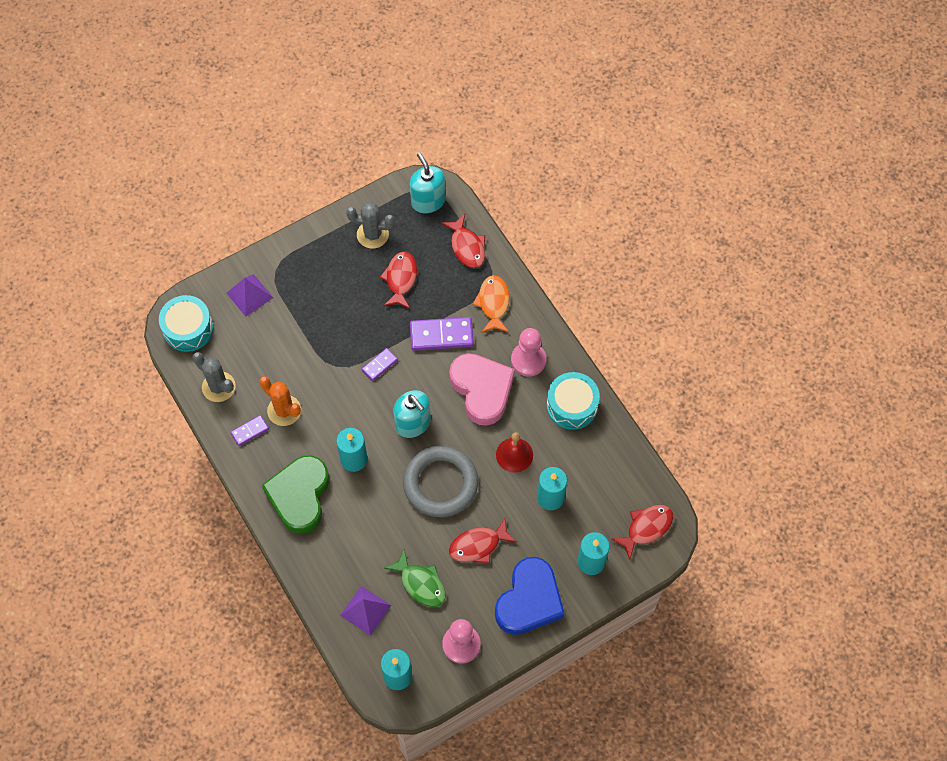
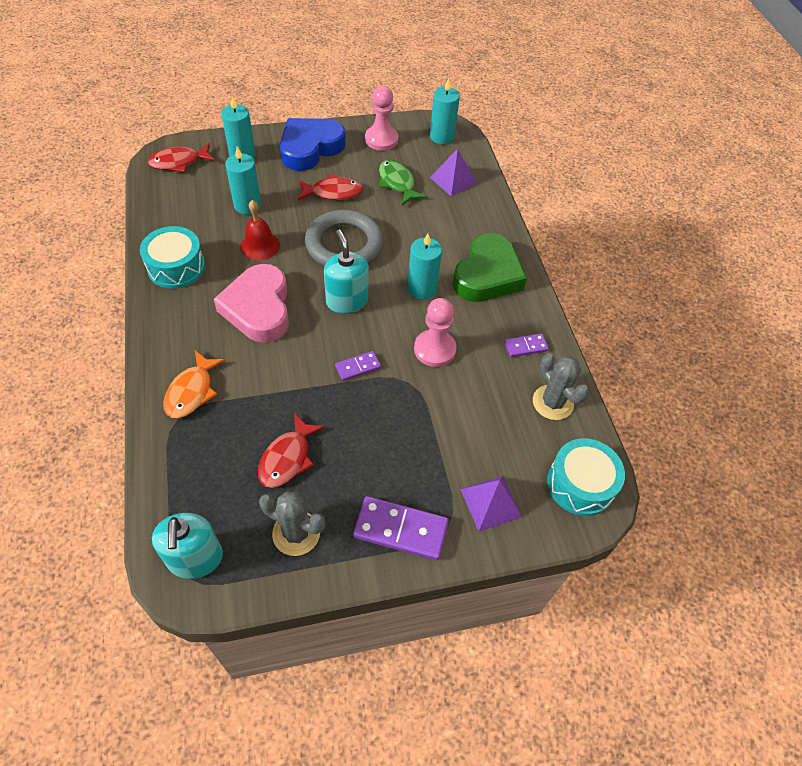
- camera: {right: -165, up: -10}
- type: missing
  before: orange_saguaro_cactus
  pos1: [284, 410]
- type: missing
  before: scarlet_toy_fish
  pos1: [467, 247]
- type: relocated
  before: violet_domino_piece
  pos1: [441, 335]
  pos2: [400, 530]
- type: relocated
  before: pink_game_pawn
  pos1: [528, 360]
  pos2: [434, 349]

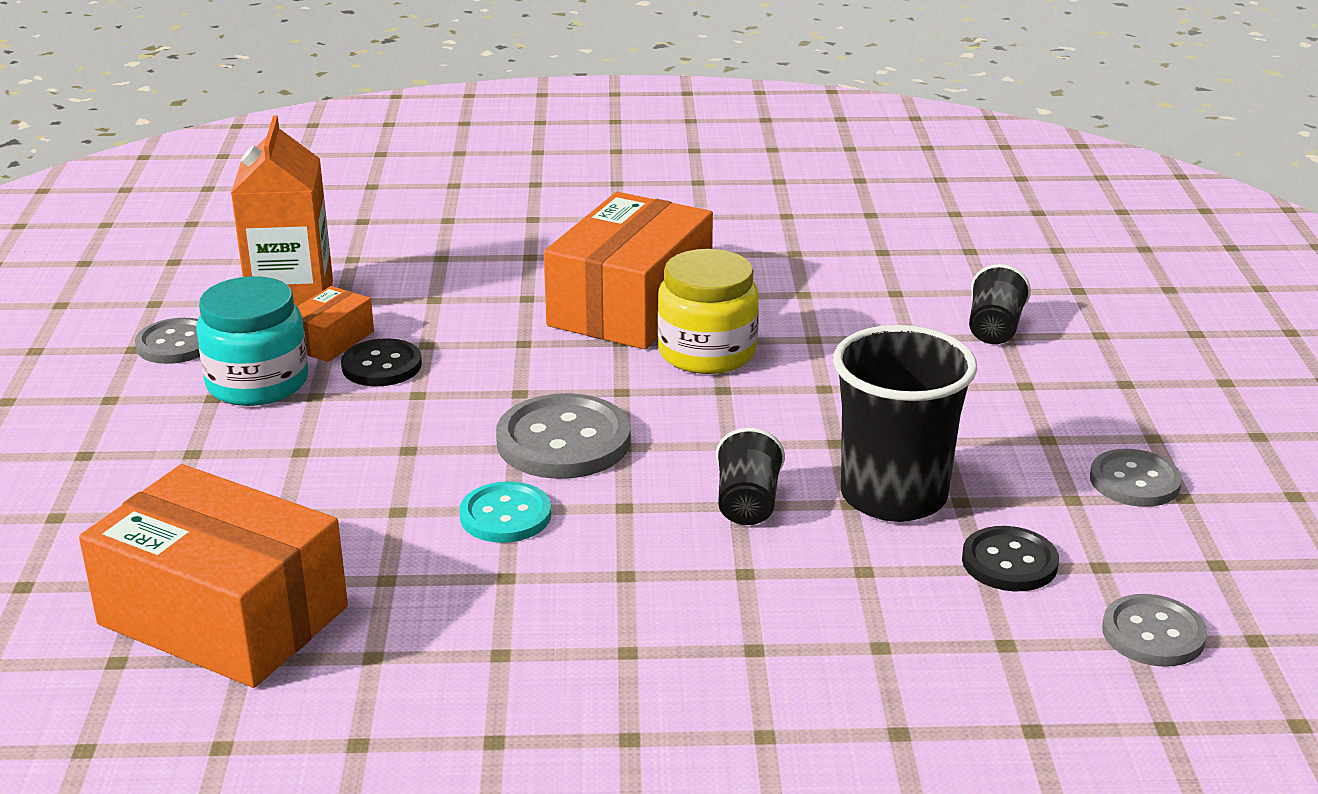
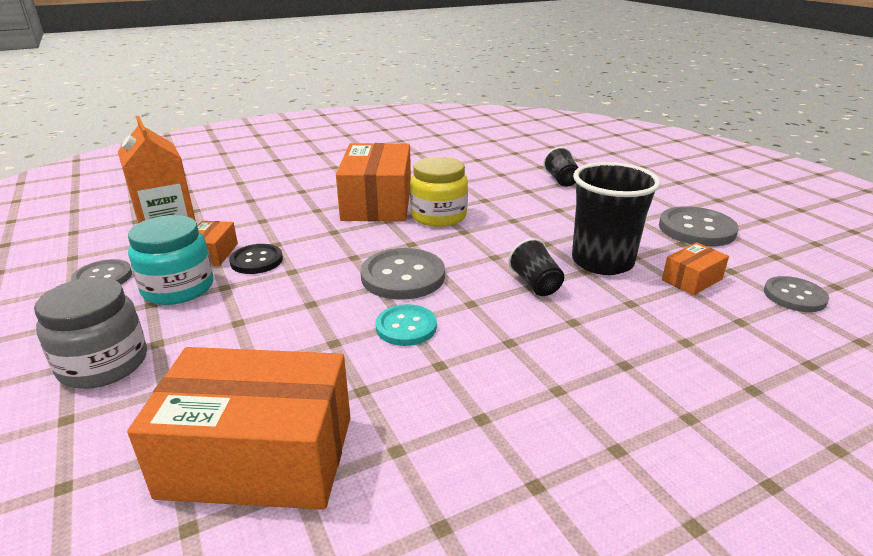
- camera: {right: -25, up: 0}
- type: appeared
  after: grey_jar
  pos2: [103, 364]
- type: exchanged
  before: jet-black_sewing_button
  after: orange_box
  pos1: [1009, 562]
  pos2: [692, 279]
- type: size
  before: grey_sewing_button
  pos1: [1134, 481]
  pos2: [696, 229]
  scale: 1.57

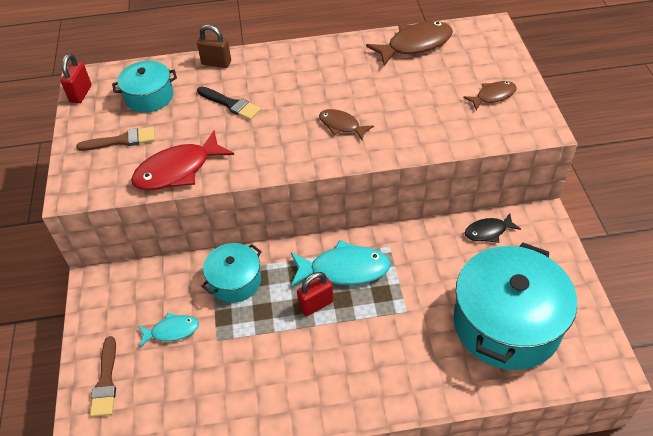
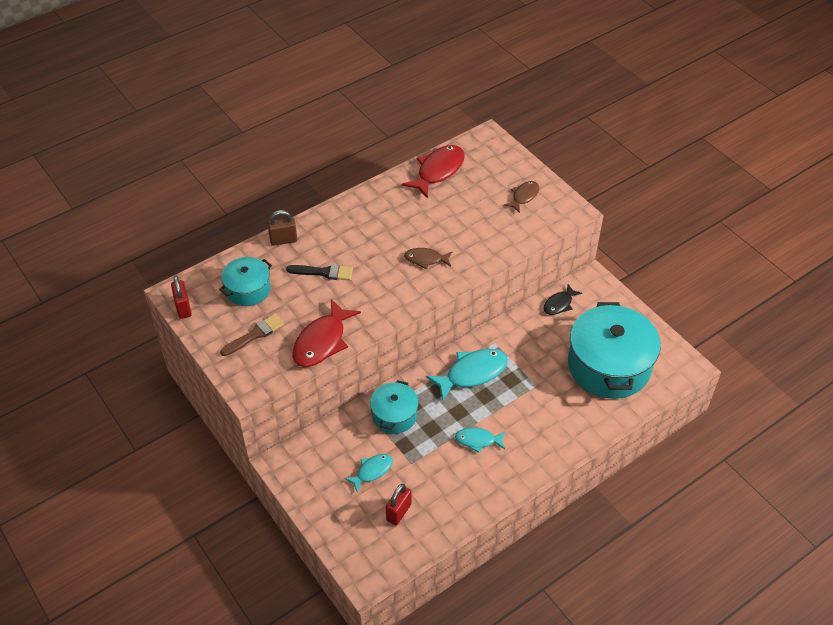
- camera: {right: -30, up: 0}
- type: missing
  before: russet_paintbrush
  pos1: [106, 381]
- type: appeared
  after: turquoise_toy_fish
  pos2: [478, 440]
- type: relocated
  before: scarlet_lock
  pos1: [316, 305]
  pos2: [398, 512]
- type: colour
  before: russet_toy_fish
  after: scarlet_toy_fish
  pos1: [415, 45]
  pos2: [438, 171]

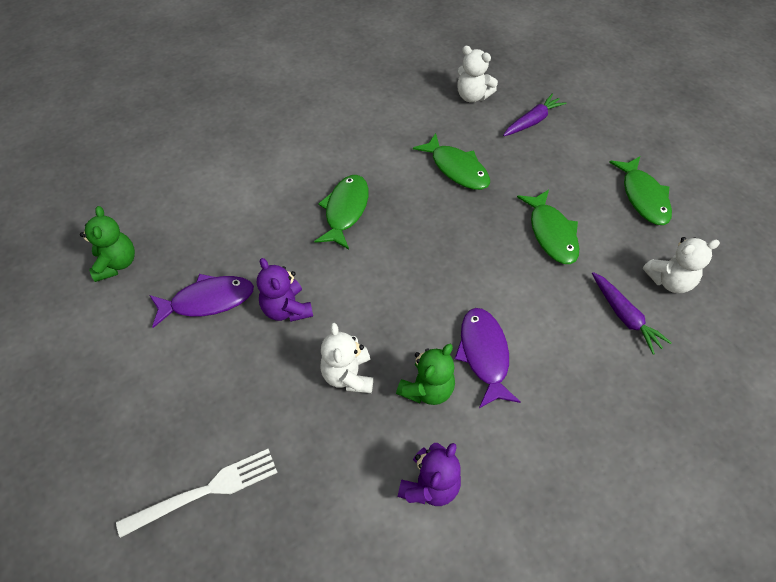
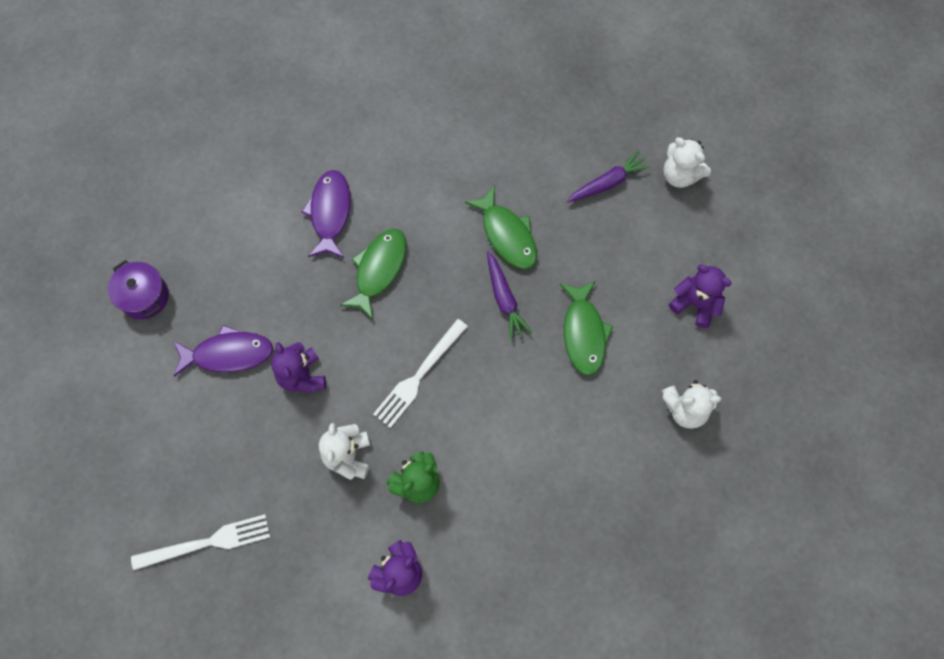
- camera: {right: 10, up: 15}
- type: appeared
  after: white_dinner_fork
  pos2: [419, 376]
- type: relocated
  before: violet_toy_fish
  pos1: [484, 354]
  pos2: [330, 213]
- type: relocated
  before: white_teddy_bear
  pos1: [472, 96]
  pos2: [680, 175]
- type: relocated
  before: violet_carrot
  pos1: [625, 316]
  pos2: [504, 299]
- type: exchanged
  before: green_teddy_bear
  after: violet_stockpot
  pos1: [116, 264]
  pos2: [144, 296]
- type: exchanged
  before: green_toy_fish
  after: violet_teddy_bear
  pos1: [643, 197]
  pos2: [695, 304]

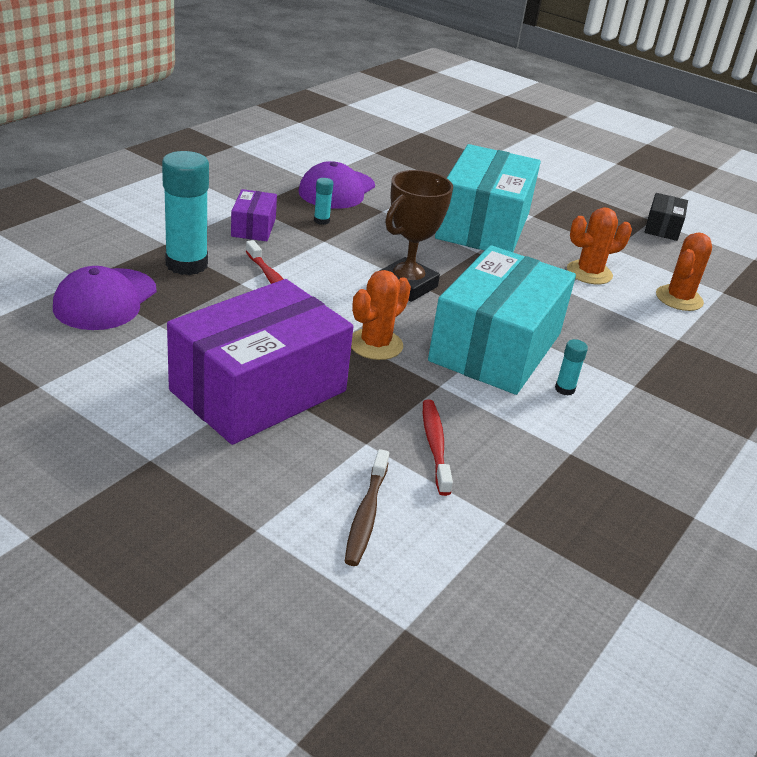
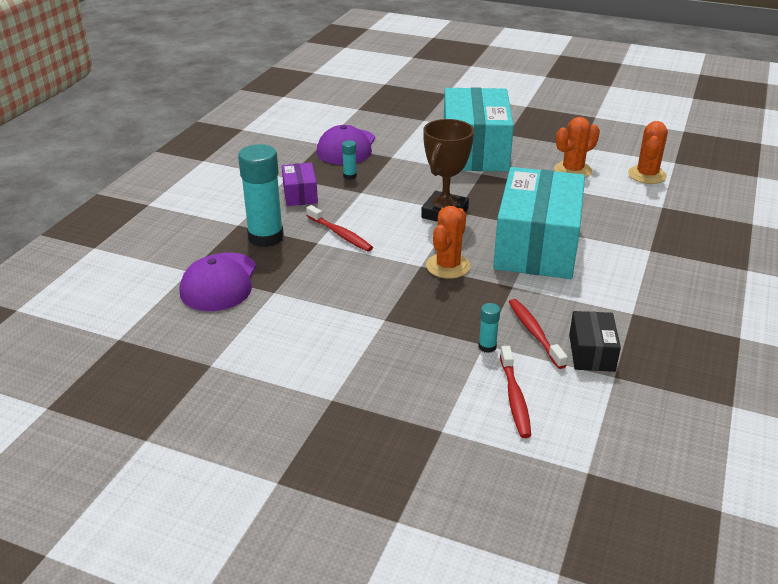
- camera: {right: -10, up: 0}
- type: missing
  before: violet_box
  pos1: [258, 390]
- type: relocated
  before: turquoise_stick_of_glue
  pos1: [564, 389]
  pos2: [487, 347]
- type: relocated
  before: jet-black_box
  pos1: [662, 227]
  pos2: [591, 352]
- type: colour
  before: russet_toothbrush
  after: scarlet_toothbrush
  pos1: [366, 514]
  pos2: [514, 398]

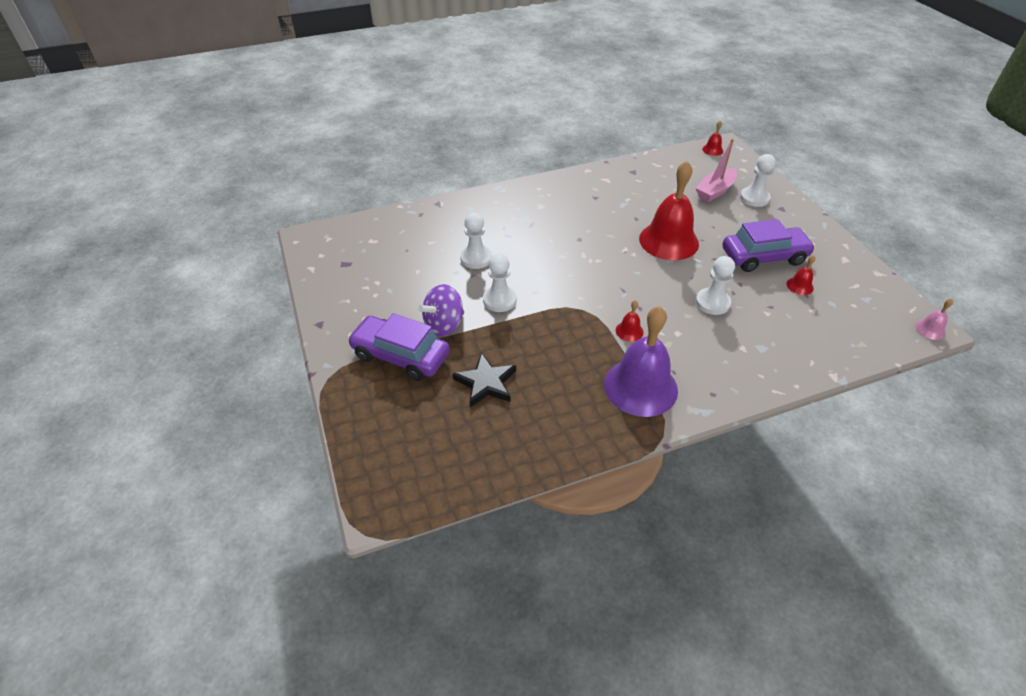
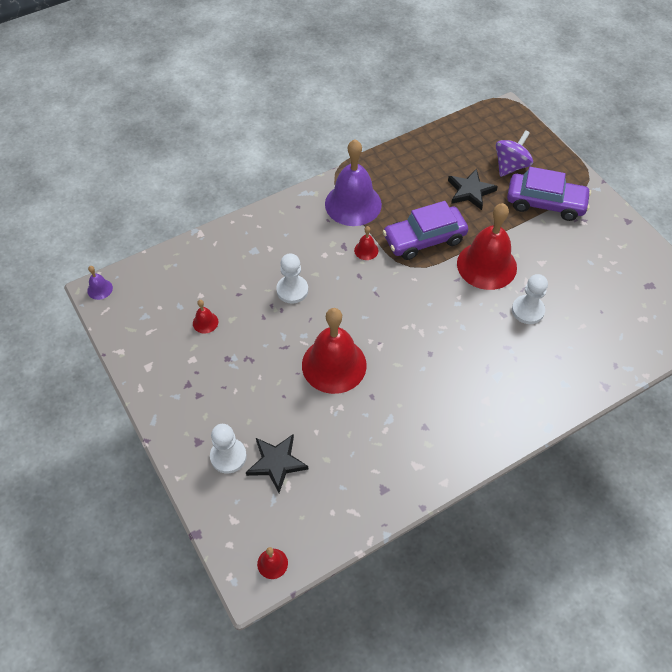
- camera: {right: 170, up: 10}
- type: relocated
  before: violet_whirligig
  pos1: [444, 325]
  pos2: [510, 166]
- type: relocated
  before: violet_automobile
  pos1: [764, 257]
  pos2: [424, 239]
- type: exchanged
  before: white_game_pawn
  after: scarlet_bell
  pos1: [499, 300]
  pos2: [486, 265]
- type: exchanged
  before: pink_boat
  after: jet-black_star_shape
  pos1: [715, 191]
  pos2: [276, 463]
- type: colour
  before: pink_bell
  after: violet_bell
  pos1: [930, 329]
  pos2: [100, 289]

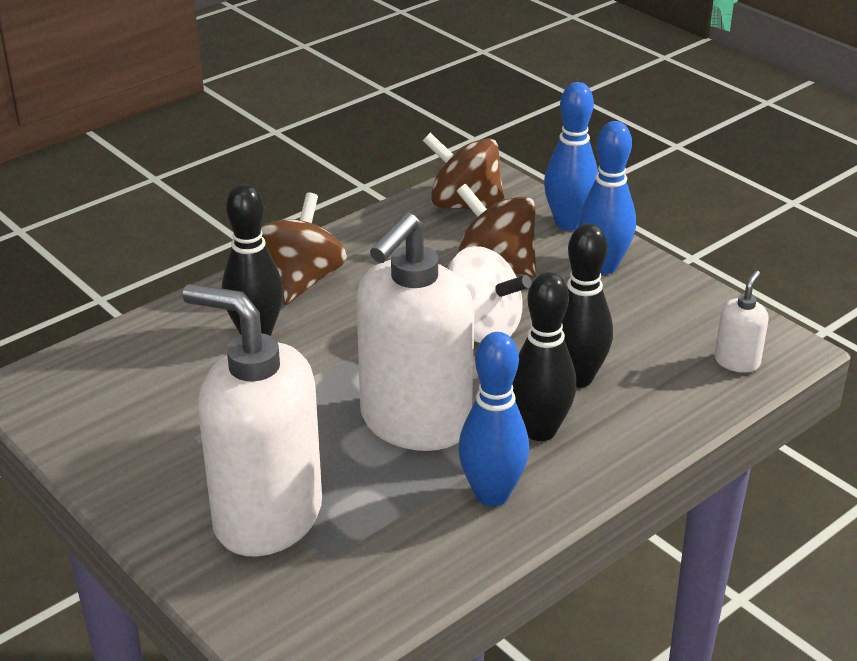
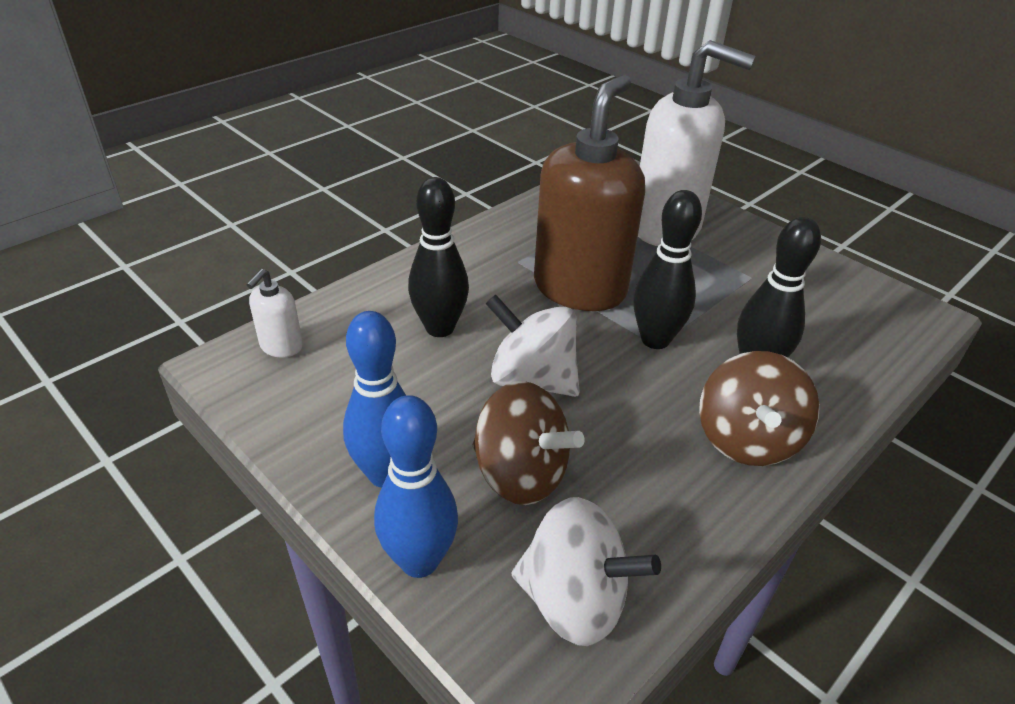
- camera: {right: 175, up: 5}
- type: missing
  before: cobalt_skittle
  pos1: [492, 494]
- type: relocated
  before: jet-black_skittle
  pos1: [540, 430]
  pos2: [655, 340]
- type: colour
  before: white_soap_pump
  after: russet_soap_pump
  pos1: [414, 422]
  pos2: [580, 288]
- type: colour
  before: russet_whirligig
  after: white_whirligig
  pos1: [465, 205]
  pos2: [574, 600]

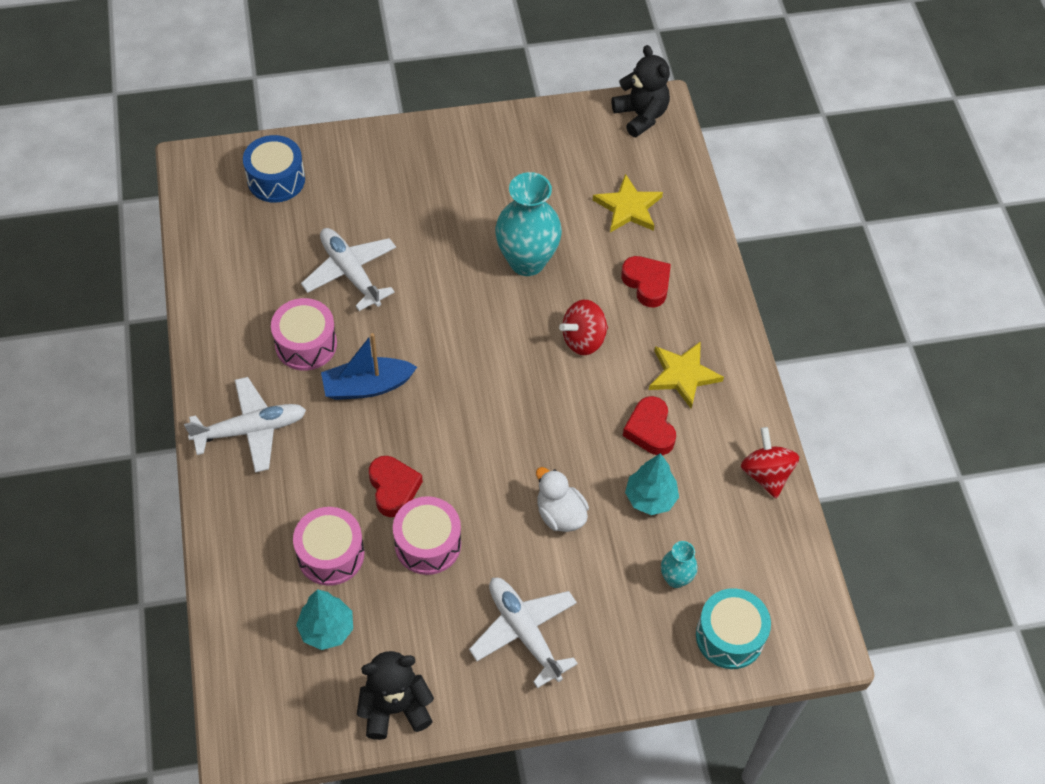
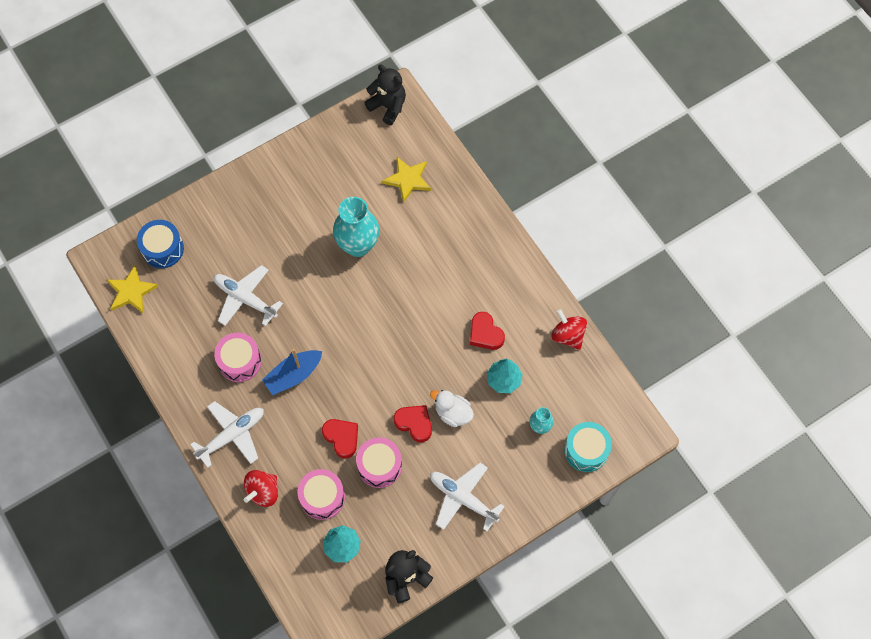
- camera: {right: -20, up: 10}
- type: relocated
  before: scarlet_whirligig
  pos1: [583, 339]
  pos2: [263, 491]
- type: relocated
  before: scarlet_love_heart
  pos1: [647, 283]
  pos2: [414, 423]
- type: relocated
  before: golden_star_shape
  pos1: [683, 375]
  pos2: [131, 291]

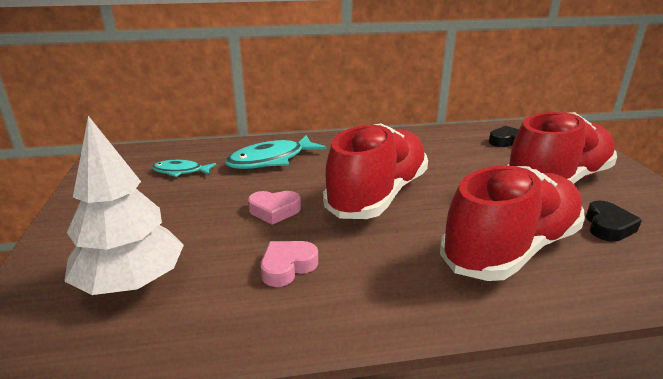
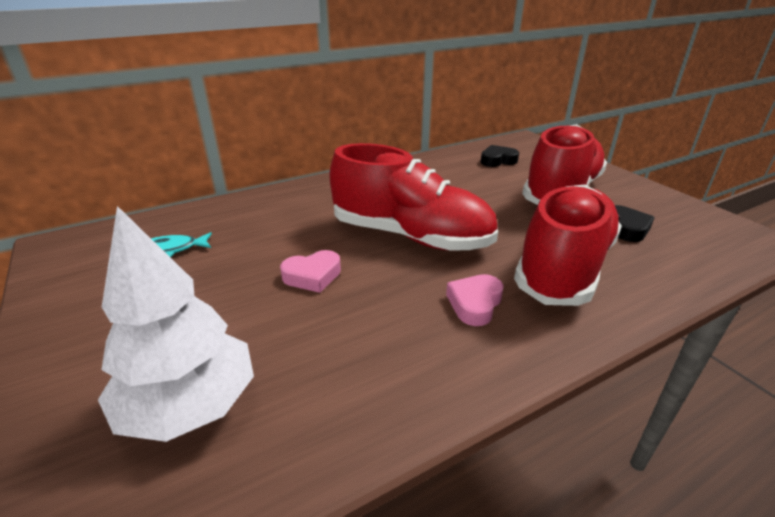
- camera: {right: -20, up: 5}
- type: missing
  before: turquoise_toy_fish
  pos1: [271, 160]
- type: relocated
  before: pink_love_heart
  pos1: [287, 267]
  pos2: [475, 304]
- type: spun
  before: scarlet_lace-up_shoe
  pos1: [378, 195]
  pos2: [411, 236]
  turn: 105

